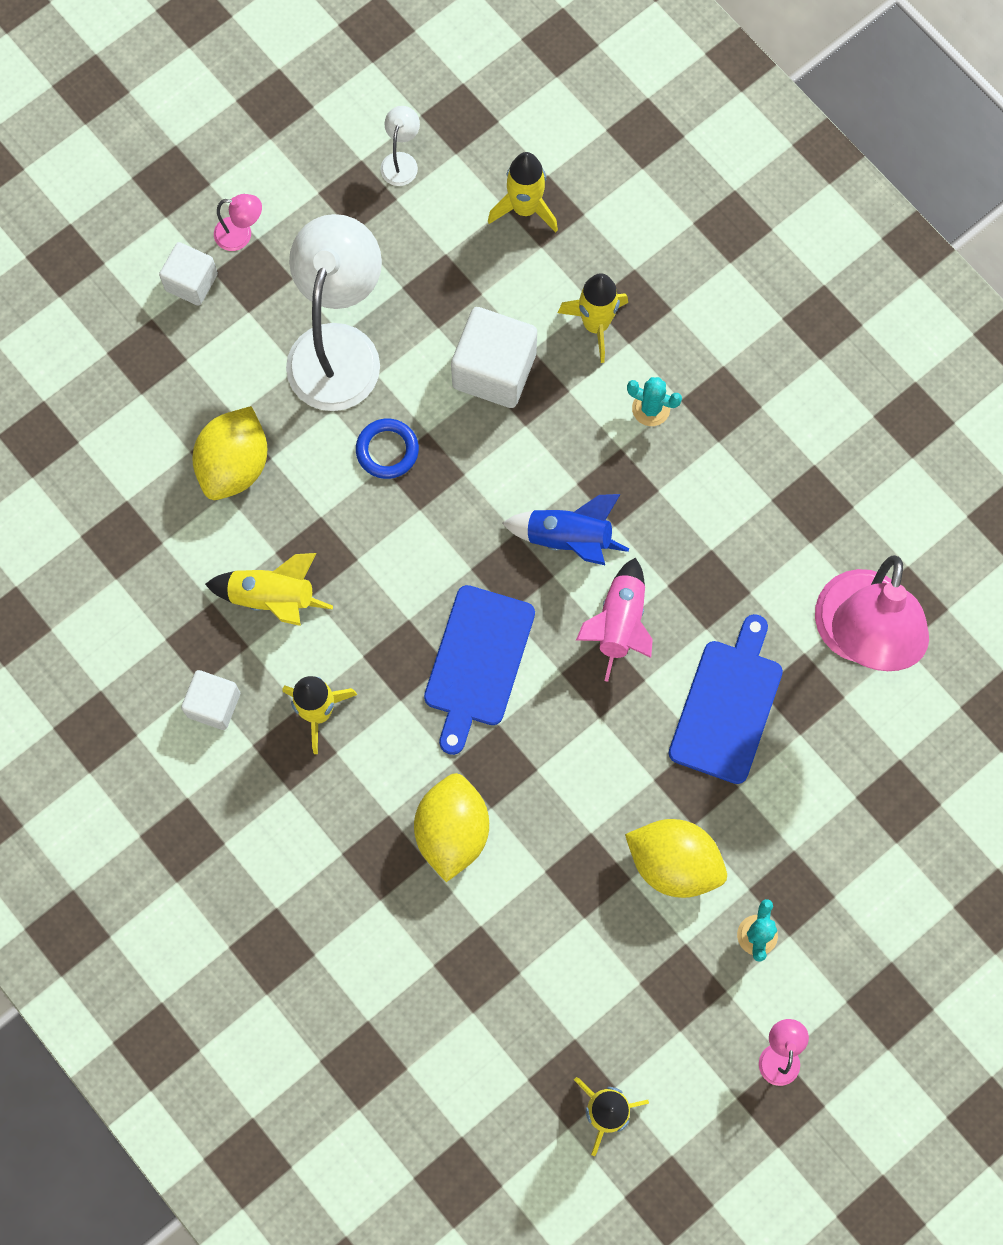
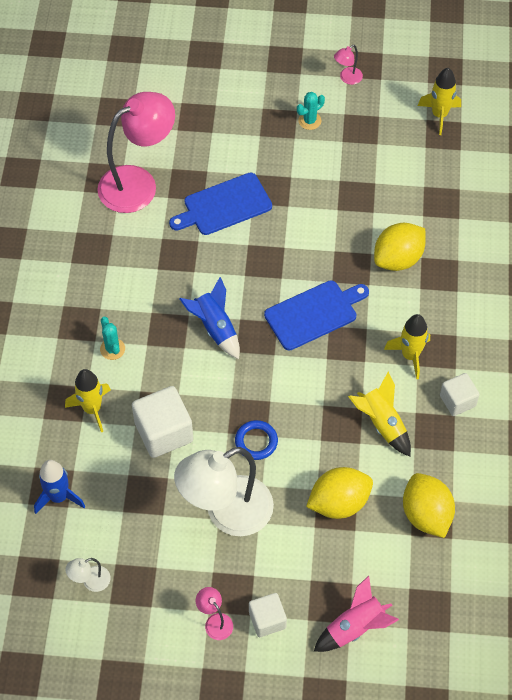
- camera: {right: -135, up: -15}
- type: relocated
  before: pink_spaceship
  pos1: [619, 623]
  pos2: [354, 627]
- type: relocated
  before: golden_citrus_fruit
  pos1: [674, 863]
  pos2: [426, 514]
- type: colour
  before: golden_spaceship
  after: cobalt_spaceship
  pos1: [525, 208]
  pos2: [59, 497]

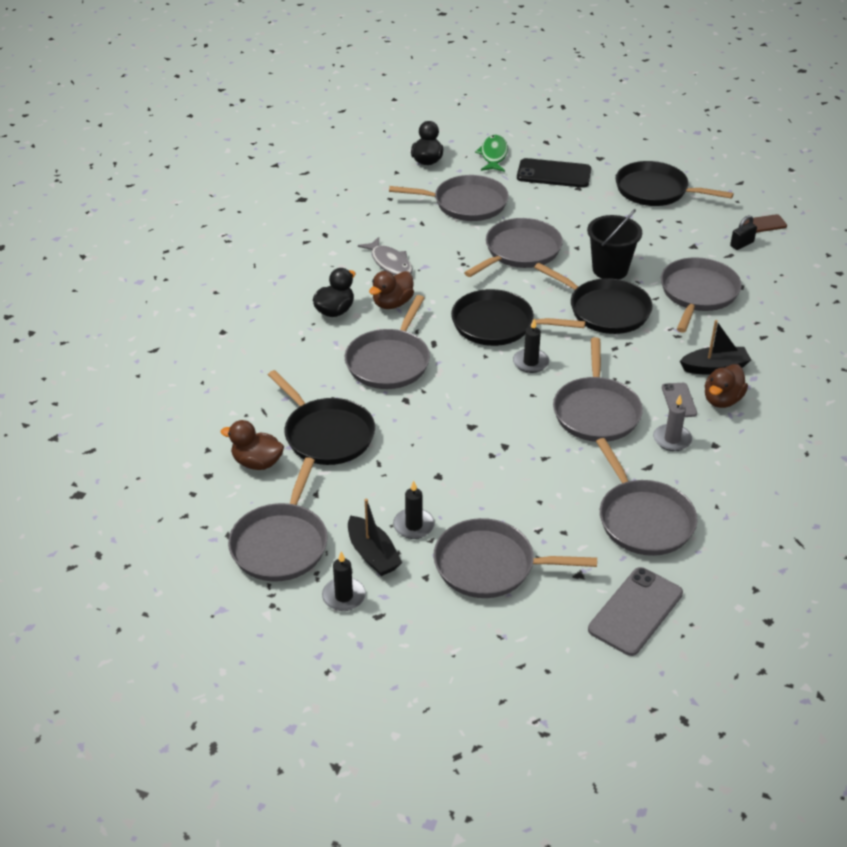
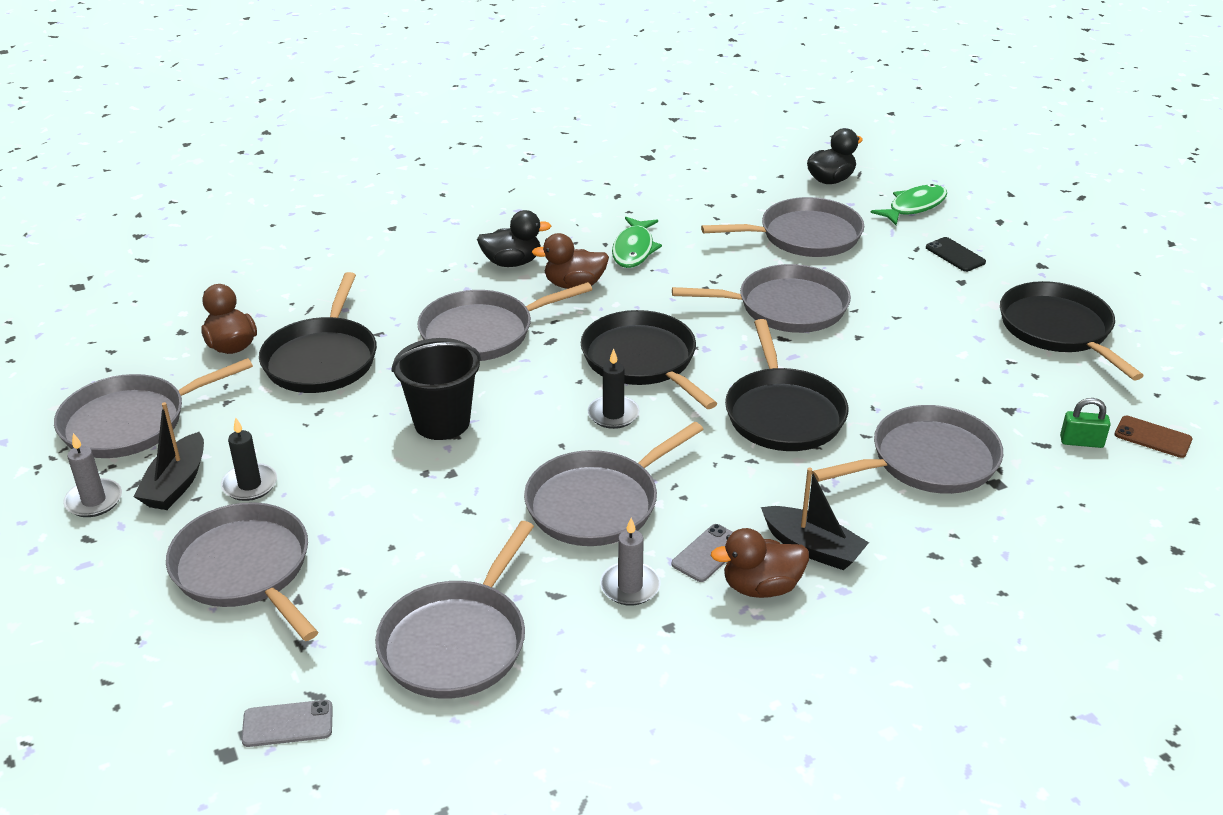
- camera: {right: 45, up: -5}
- type: relocated
  before: jet-black_sand_bucket
  pos1: [610, 269]
  pos2: [442, 422]
- type: colour
  before: jet-black_candle
  after: grey_candle
  pos1: [344, 596]
  pos2: [94, 501]
- type: colour
  before: grey_toy_fish
  after: green_toy_fish
  pos1: [390, 263]
  pos2: [634, 249]
- type: colour
  before: jet-black_lock
  after: green_lock
  pos1: [741, 244]
  pos2: [1081, 442]
- type: spun
  before: grey_pan
  pos1: [466, 204]
  pos2: [804, 236]
  turn: -60
- type: size
  before: jet-black_mobile_phone
  pos1: [554, 174]
  pos2: [955, 255]
  scale: 0.55
- type: size
  before: grey_mobile_phone
  pos1: [635, 611]
  pos2: [287, 724]
  scale: 0.55

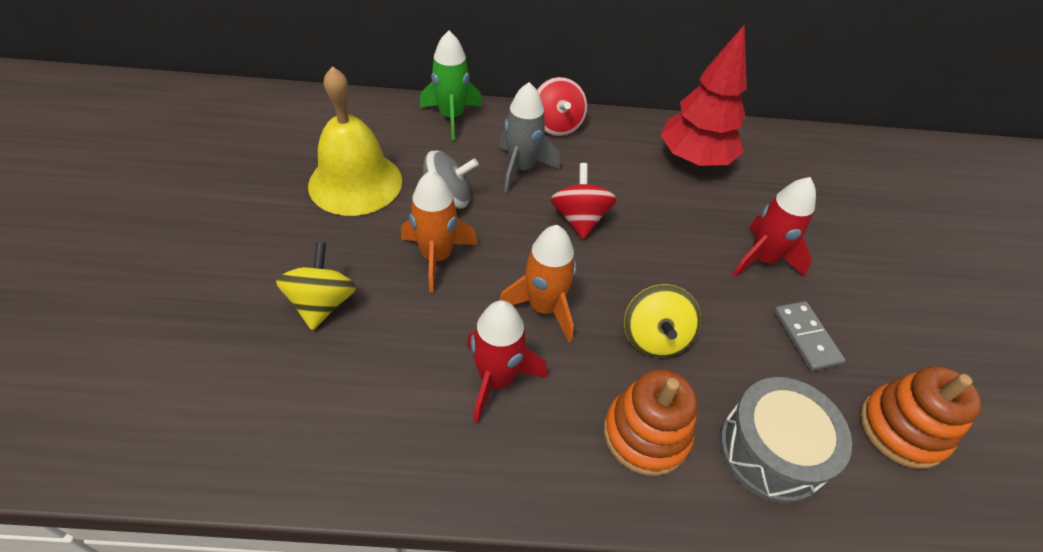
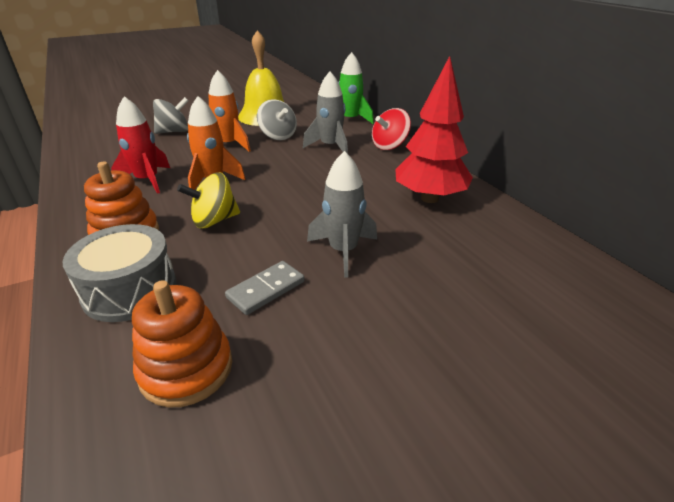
- camera: {right: 65, up: -15}
- type: missing
  before: scarlet_whirligig
  pos1: [579, 219]
- type: colour
  before: golden_whirligig
  after: grey_whirligig
  pos1: [322, 303]
  pos2: [174, 132]
- type: colour
  before: scarlet_spaceship
  after: grey_spaceship
  pos1: [762, 259]
  pos2: [343, 251]

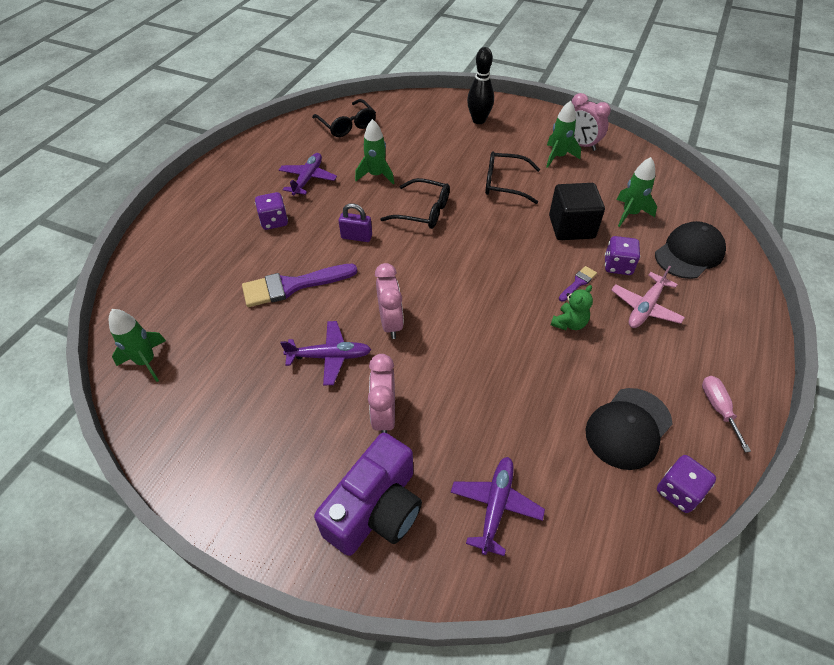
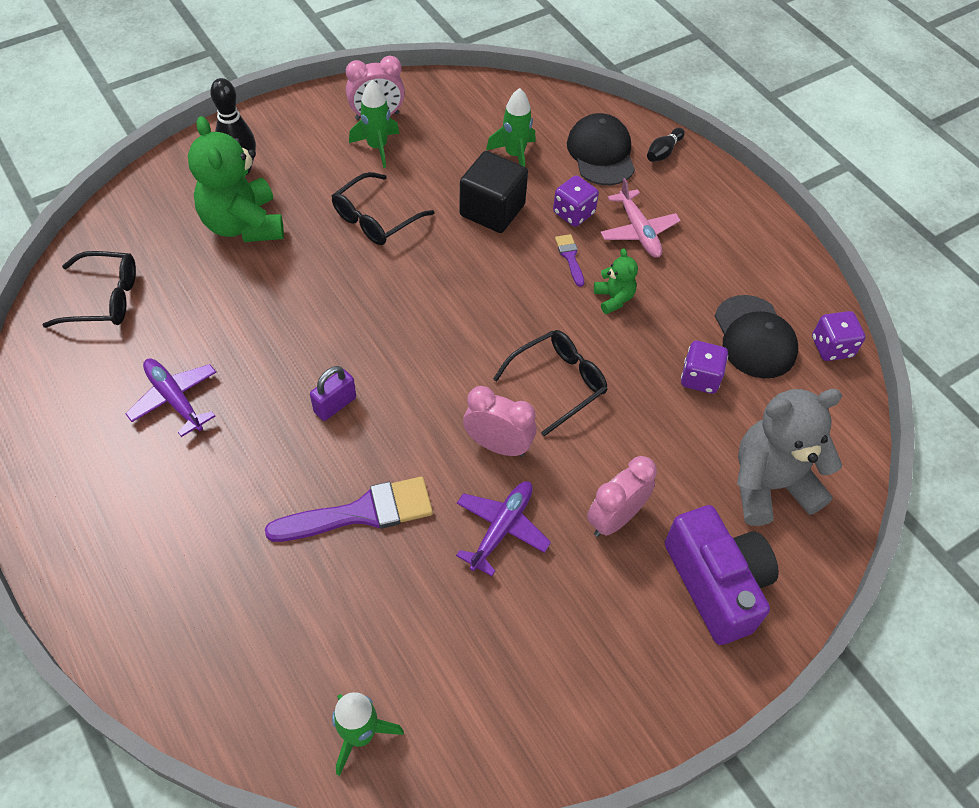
- camera: {right: -60, up: 5}
- type: missing
  before: green_spaceship
  pos1: [376, 175]
- type: missing
  before: pink_hand_screwdriver
  pos1: [718, 409]
- type: appeared
  after: green_teddy_bear
  pos2: [243, 225]
- type: appeared
  after: jet-black_skittle
  pos2: [663, 152]
- type: relocated
  before: violet_dice
  pos1: [274, 221]
  pos2: [700, 378]
- type: relocated
  before: jet-black_glasses
  pos1: [423, 211]
  pos2: [558, 383]
- type: exchanged
  before: violet_plane
  after: grey_teddy_bear
  pos1: [495, 506]
  pos2: [770, 485]
- type: spun
  before: violet_paintbrush
  pos1: [292, 286]
  pos2: [361, 512]
  turn: -120
- type: spun
  before: pink_alarm_clock
  pos1: [384, 415]
  pos2: [615, 518]
  turn: 105

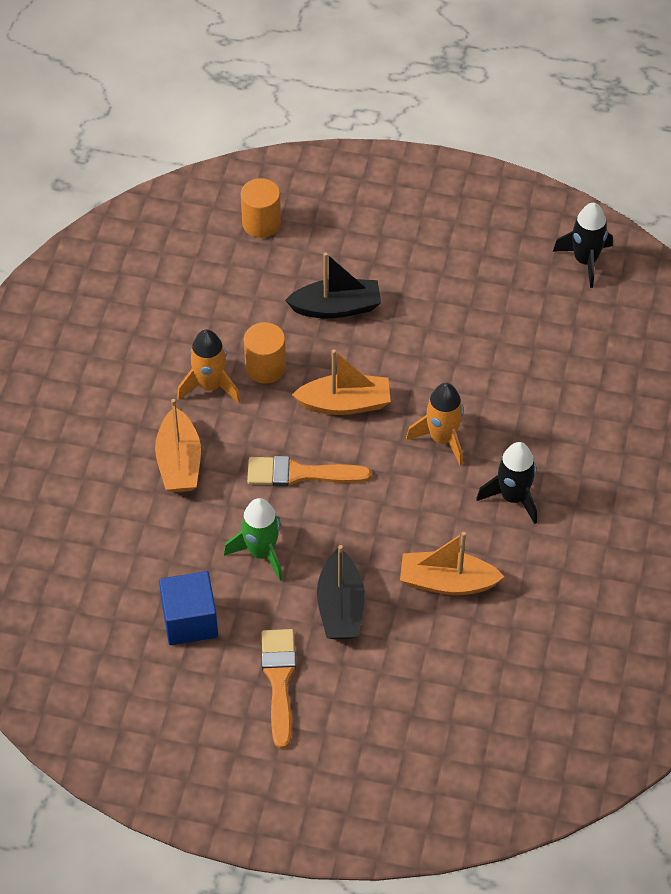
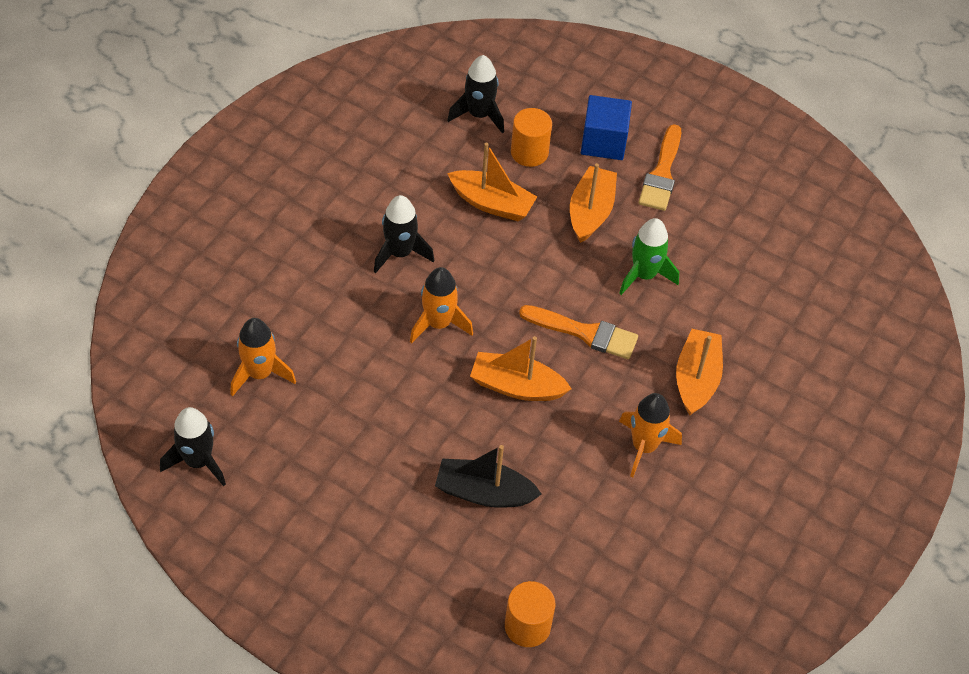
- camera: {right: -165, up: 0}
- type: appeared
  after: orange_spaceship
  pos2: [260, 373]
- type: appeared
  after: jet-black_spaceship
  pos2: [479, 115]
- type: relocated
  before: cobalt_cube
  pos1: [190, 620]
  pos2: [603, 142]
- type: relocated
  before: orange_solid_cylinder
  pos1: [265, 367]
  pos2: [529, 152]
- type: colour
  before: jet-black_boat
  after: orange_boat
  pos1: [340, 607]
  pos2: [590, 212]

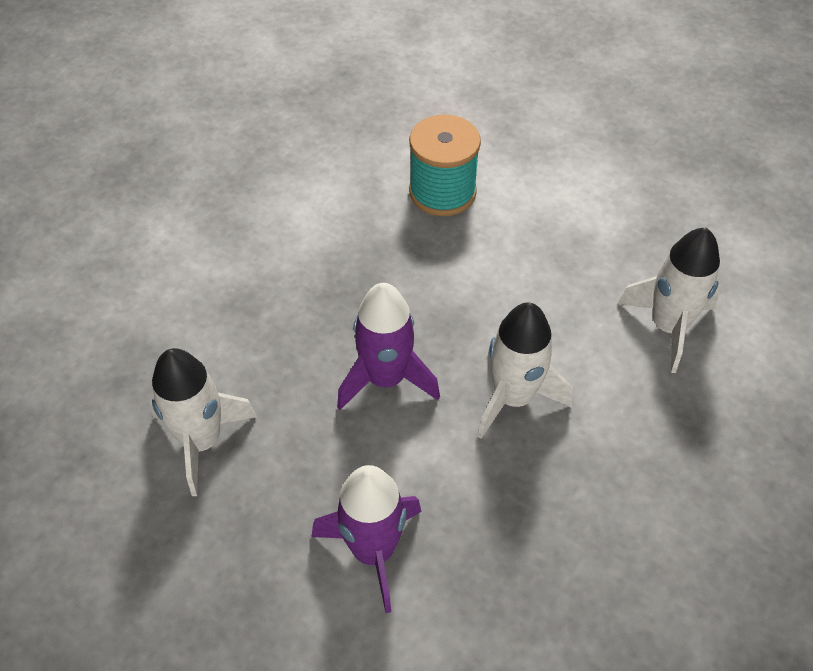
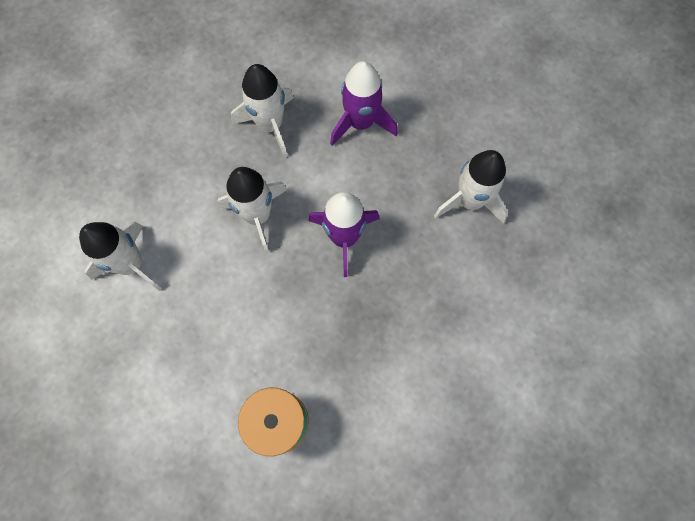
- camera: {right: -175, up: 20}
- type: appeared
  after: white_spaceship
  pos2: [270, 125]

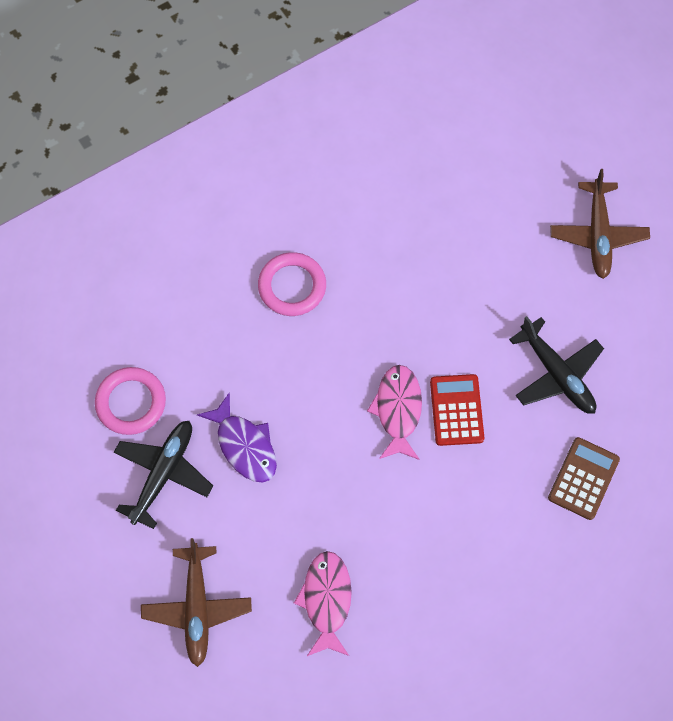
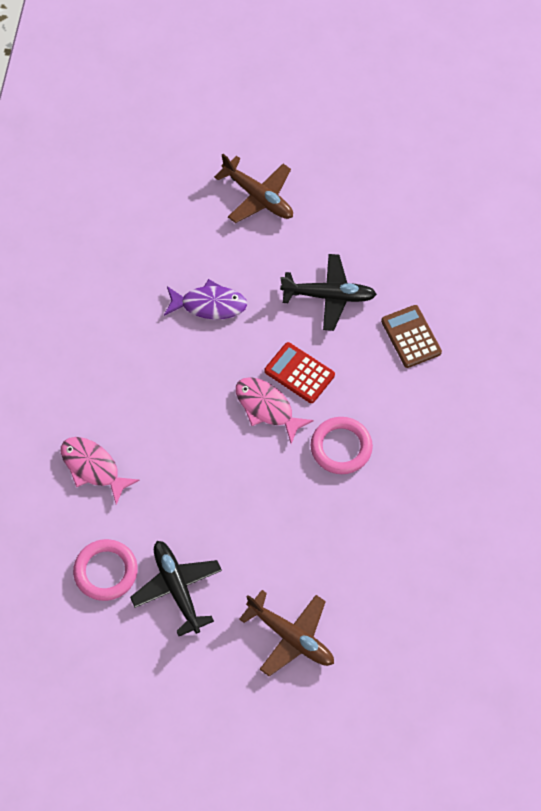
- camera: {right: -50, up: -5}
- type: relocated
  before: violet_toy_fish
  pos1: [244, 445]
  pos2: [209, 305]
- type: relocated
  before: pink_ring
  pos1: [292, 286]
  pos2: [341, 447]
- type: relocated
  before: pink_toy_fish
  pos1: [326, 600]
  pos2: [93, 468]

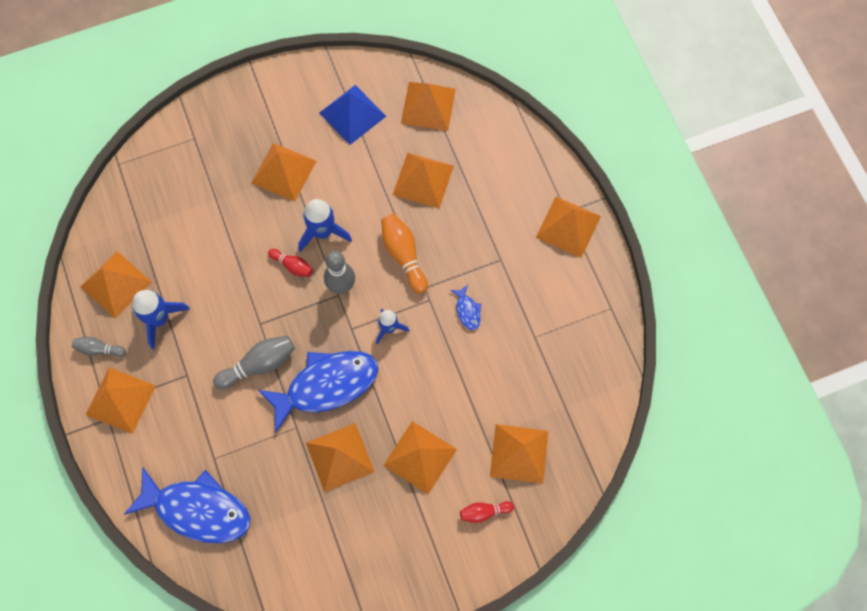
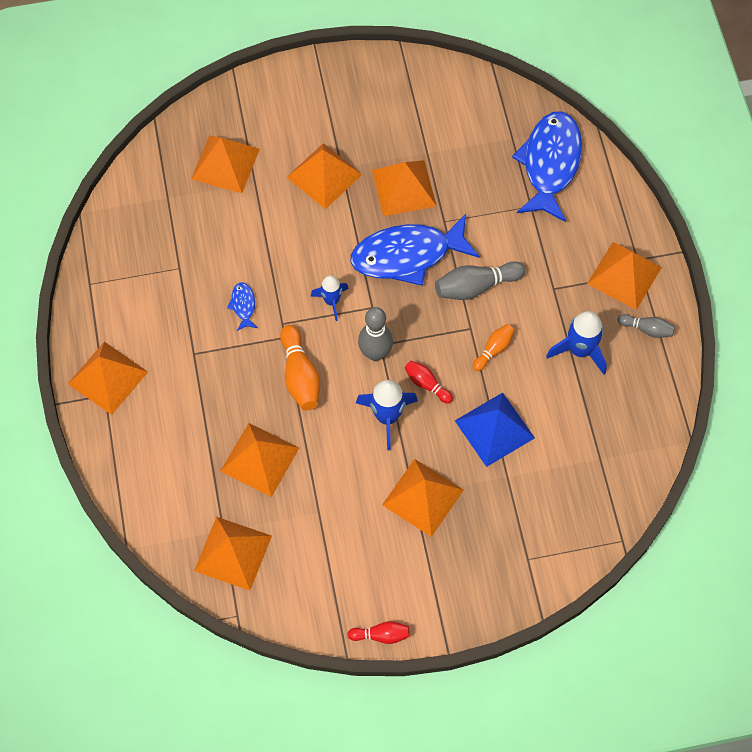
- camera: {right: -170, up: -5}
- type: missing
  before: orange_pyramid
  pos1: [116, 284]
- type: appeared
  after: orange_skittle
  pos2: [493, 350]
- type: relocated
  before: cobalt_pyramid
  pos1: [352, 114]
  pos2: [494, 429]
- type: relocated
  before: scarlet_skittle
  pos1: [484, 512]
  pos2: [381, 635]
- type: spun
  before: cobalt_toy_fish
  pos1: [197, 510]
  pos2: [550, 164]
  turn: 75

